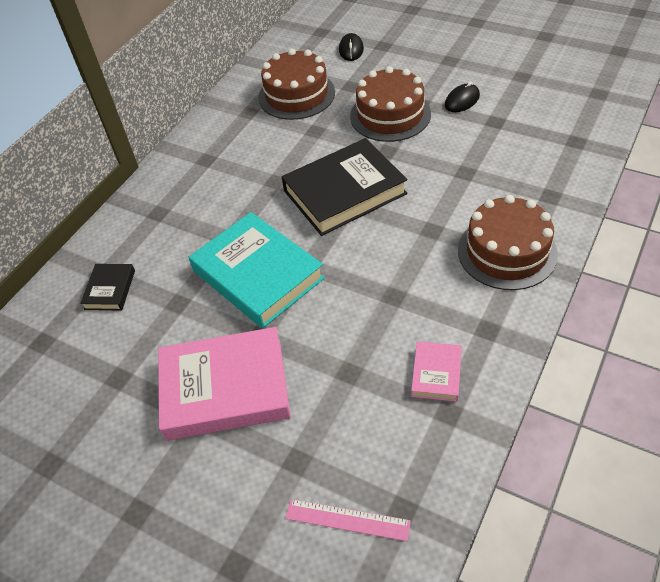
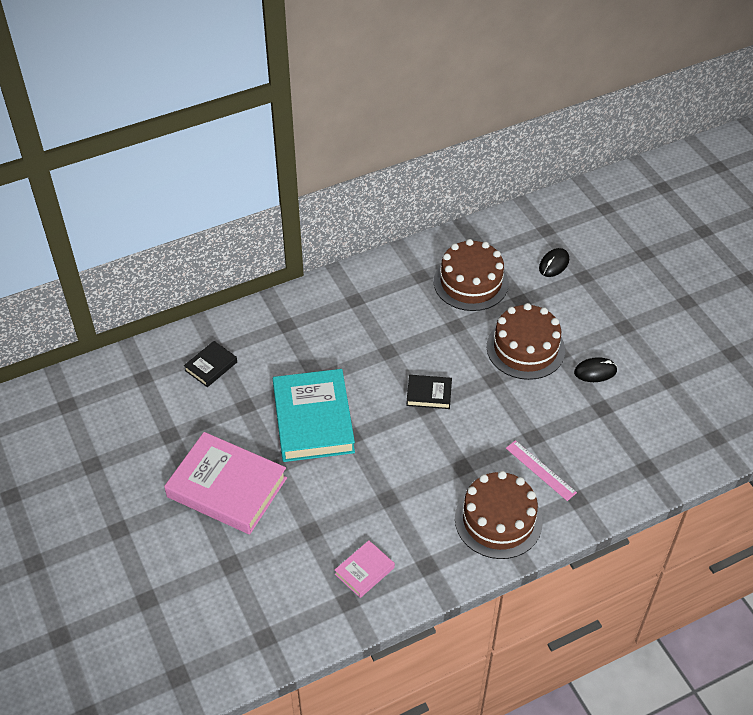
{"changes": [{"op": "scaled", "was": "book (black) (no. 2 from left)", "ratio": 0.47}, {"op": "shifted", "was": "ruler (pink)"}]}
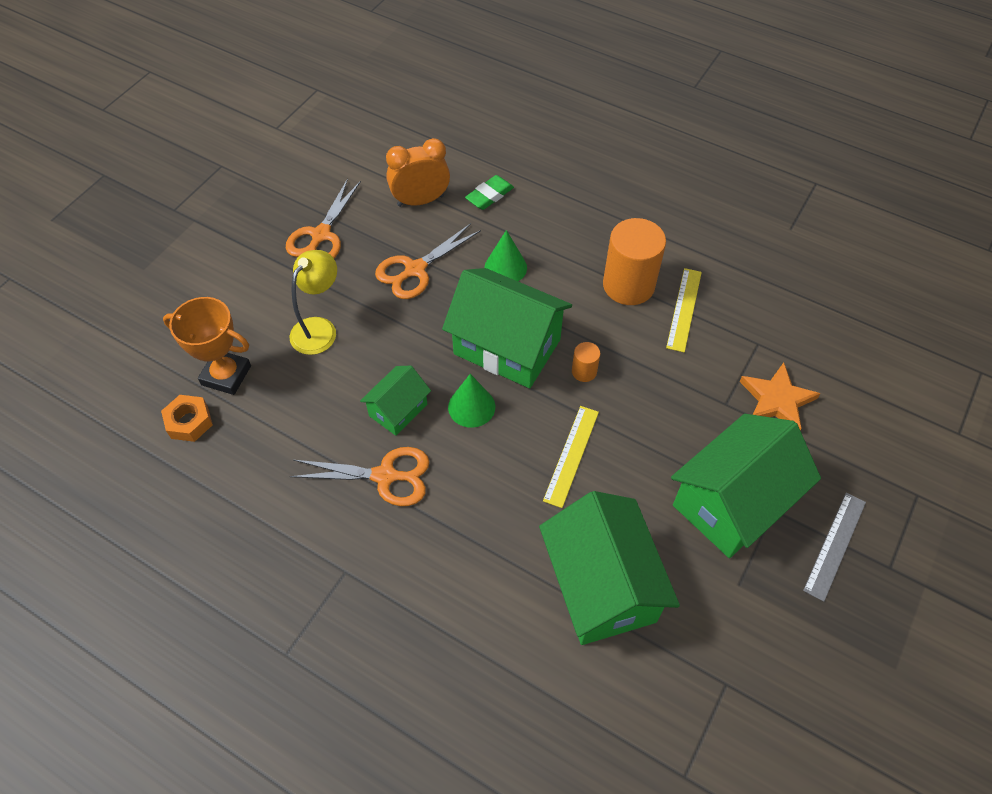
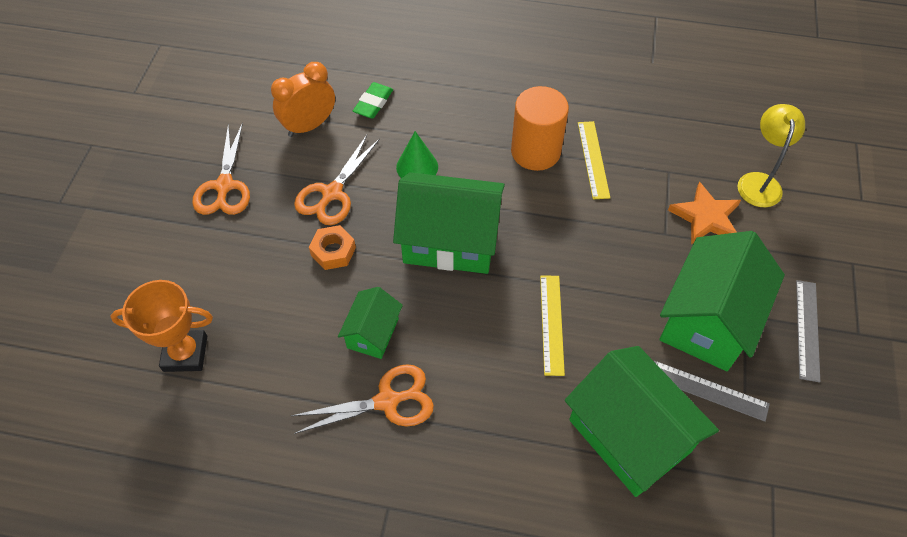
{"changes": [{"op": "shifted", "was": "nut (orange)"}, {"op": "new", "now": "ruler (grey) (no. 1 from left)"}, {"op": "shifted", "was": "lamp (yellow)"}, {"op": "gone", "was": "cone (green) (no. 1 from left)"}, {"op": "gone", "was": "cylinder (orange) (no. 1 from left)"}]}
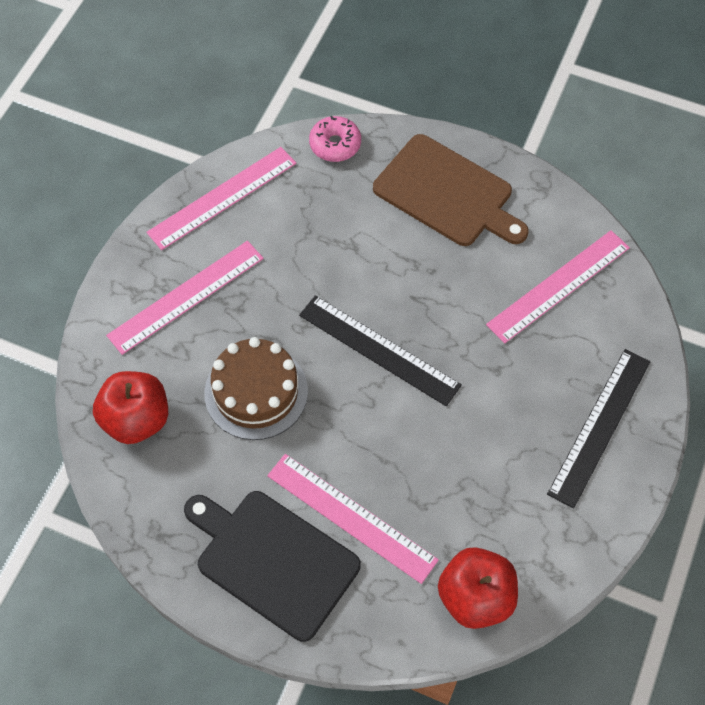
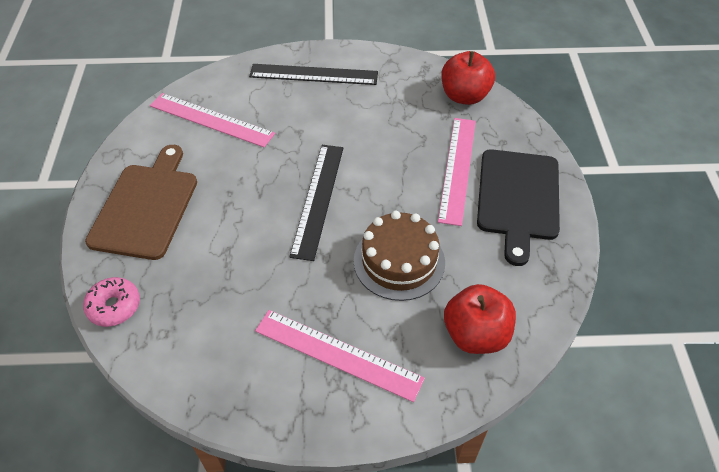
{"changes": [{"op": "gone", "was": "ruler (pink) (no. 2 from left)"}]}
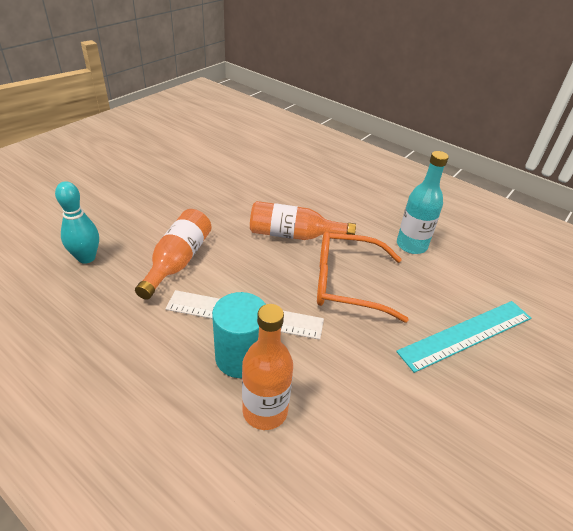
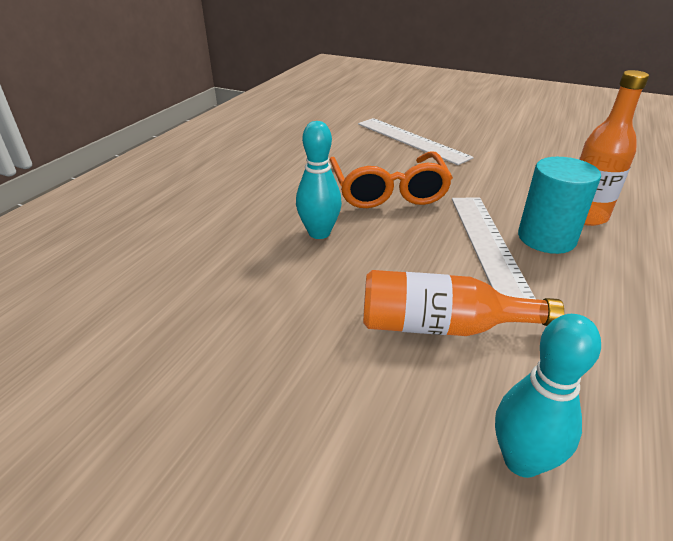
{"changes": [{"op": "swapped", "was": "bottle (orange) (no. 3 from left)", "now": "bowling pin (turquoise) (no. 1 from left)"}, {"op": "repainted", "was": "ruler (turquoise)", "now": "ruler (white) (no. 1 from left)"}, {"op": "gone", "was": "bottle (turquoise)"}]}
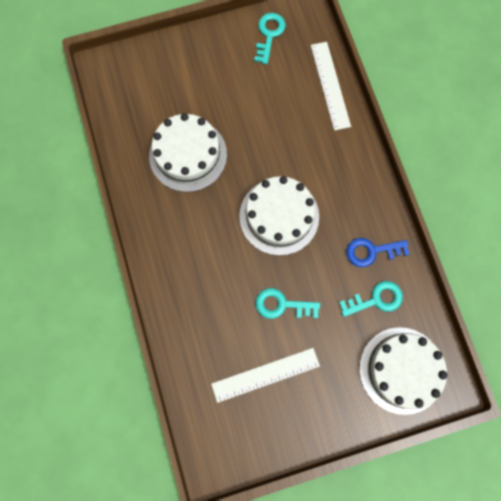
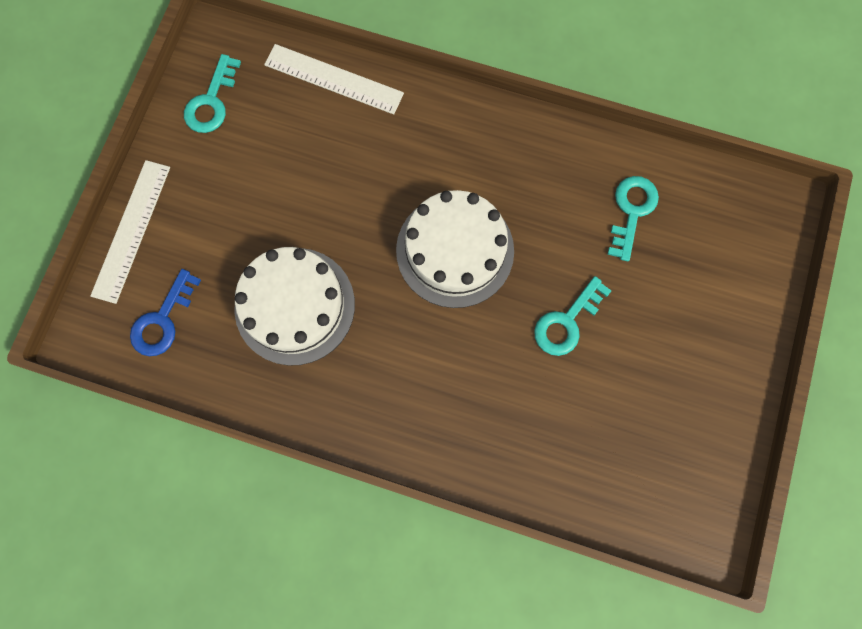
{"changes": [{"op": "shifted", "was": "ruler (white) (no. 1 from left)"}, {"op": "shifted", "was": "key (blue)"}, {"op": "rotated", "was": "key (turquoise) (no. 1 from left)", "clockwise": -120}, {"op": "gone", "was": "cake (white) (no. 3 from left)"}]}
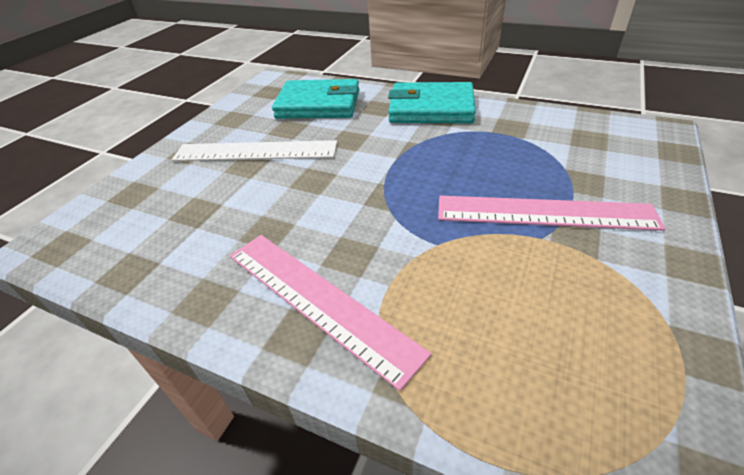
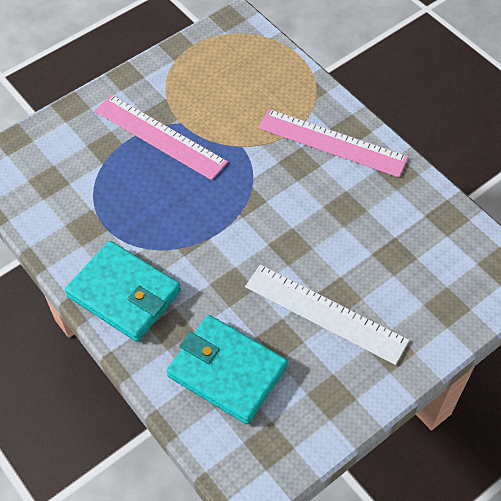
{"changes": [{"op": "rotated", "was": "ruler (pink) (no. 1 from left in the first image)", "clockwise": -45}]}
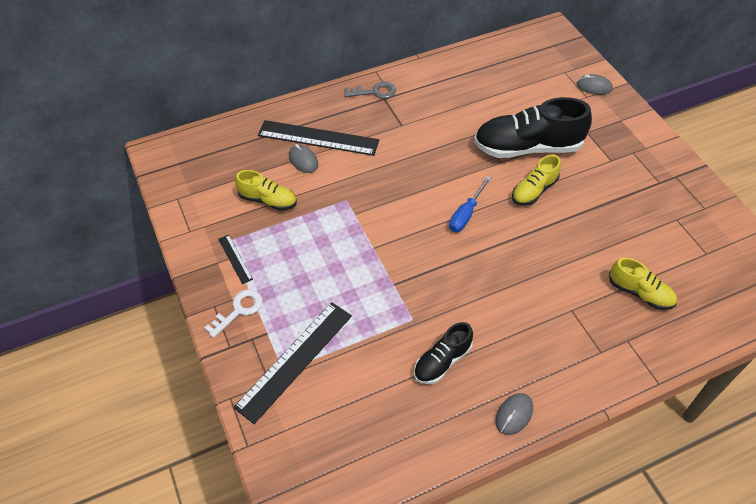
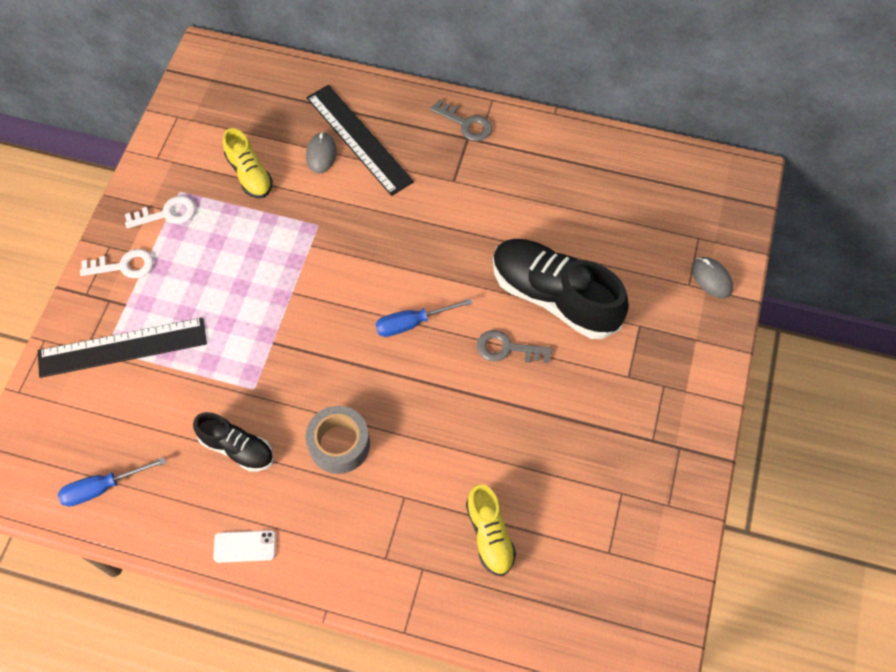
{"changes": [{"op": "new", "now": "screwdriver (blue) (no. 1 from left)"}, {"op": "swapped", "was": "ruler (black) (no. 1 from left)", "now": "key (white) (no. 2 from left)"}, {"op": "rotated", "was": "shoe (black) (no. 1 from left)", "clockwise": -150}, {"op": "swapped", "was": "mouse (grey) (no. 2 from left)", "now": "phone (white)"}, {"op": "new", "now": "tape (grey)"}, {"op": "swapped", "was": "shoe (yellow) (no. 2 from left)", "now": "key (grey) (no. 2 from left)"}]}
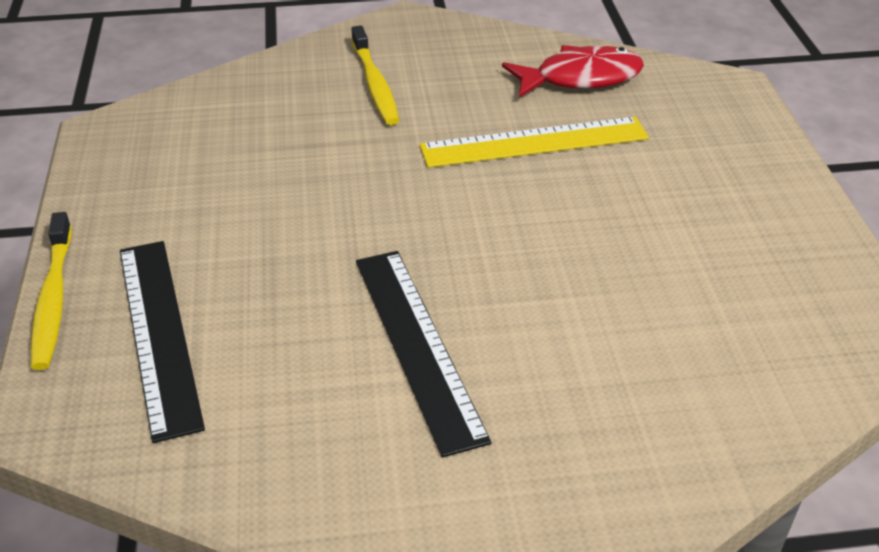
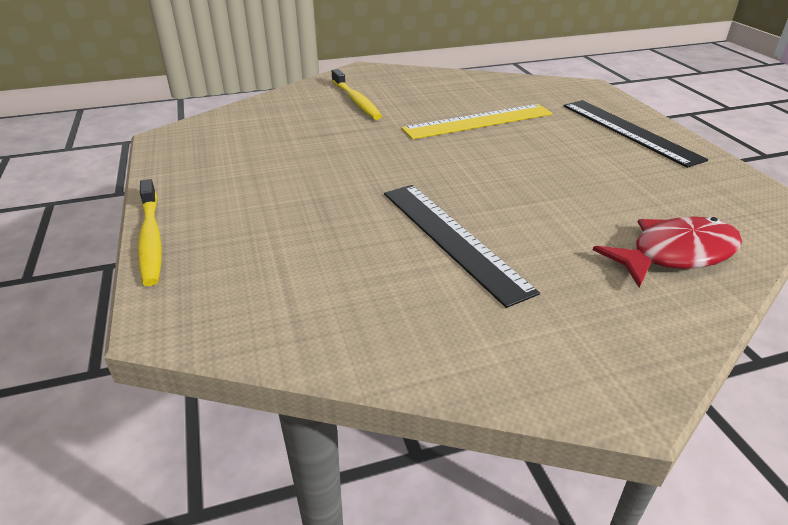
{"changes": [{"op": "shifted", "was": "ruler (black) (no. 1 from left in the first image)", "now": "ruler (black) (no. 2 from left)"}, {"op": "shifted", "was": "fish (red)"}]}
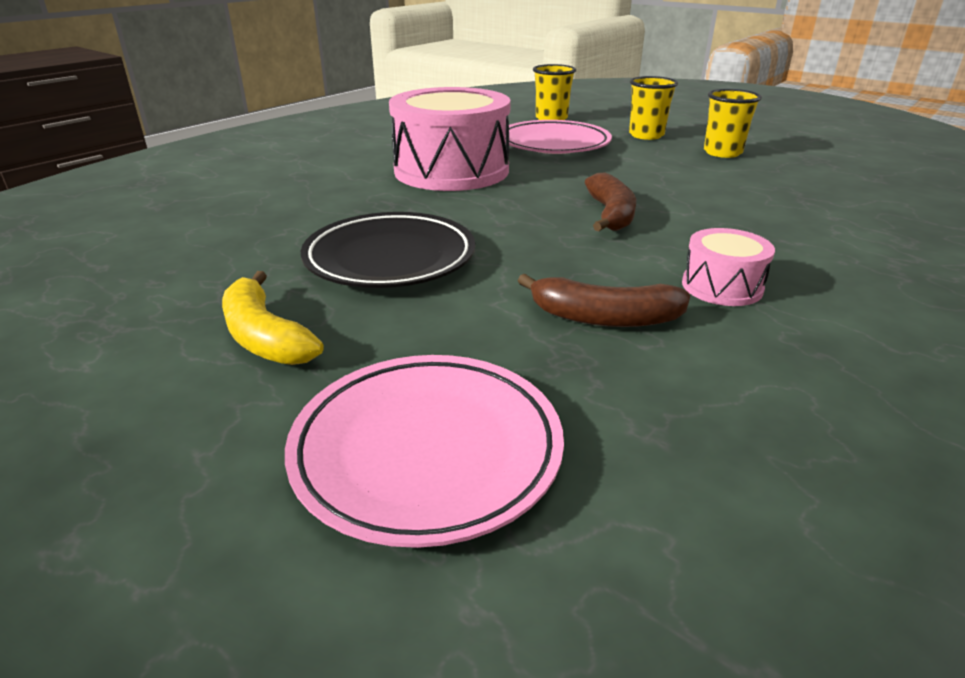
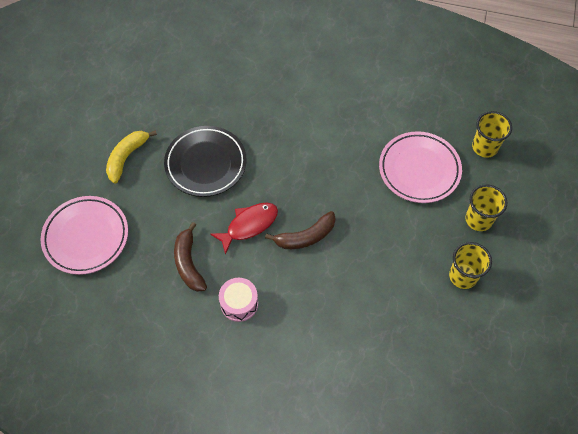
{"changes": [{"op": "new", "now": "fish (red)"}, {"op": "gone", "was": "drum (pink) (no. 1 from left)"}]}
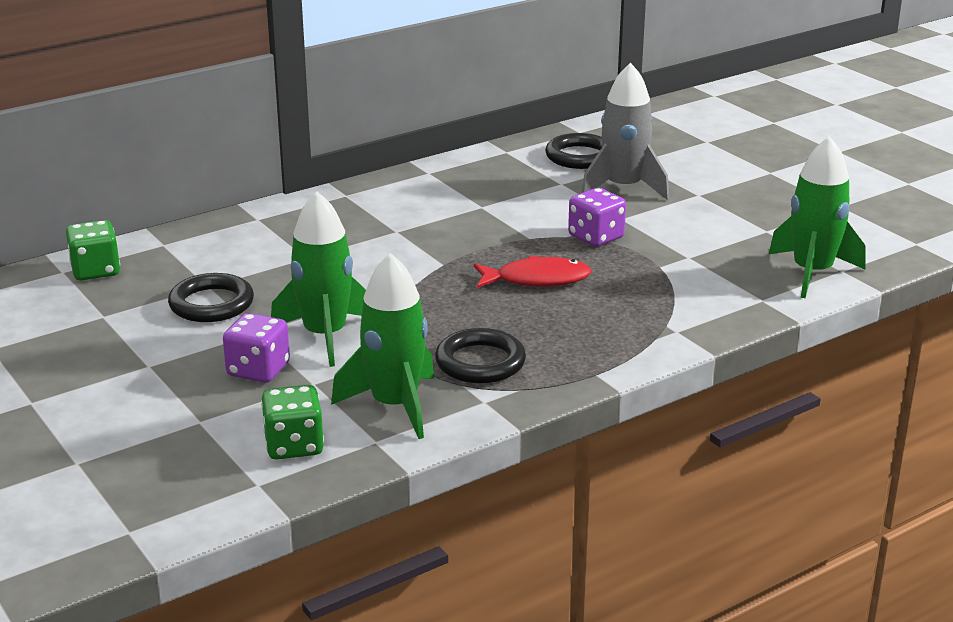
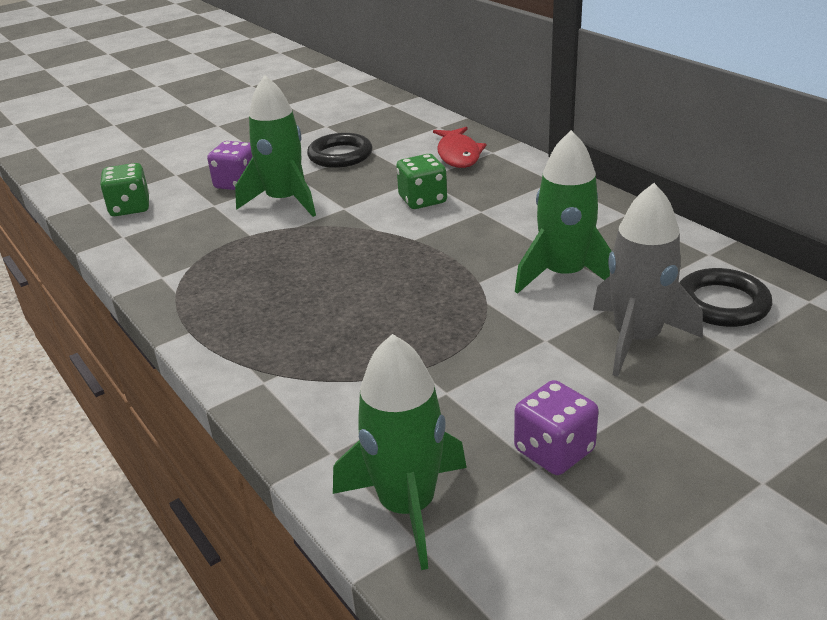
{"changes": [{"op": "shifted", "was": "dice (green) (no. 1 from left in the first image)", "now": "dice (green) (no. 2 from left)"}, {"op": "shifted", "was": "fish (red)"}, {"op": "shifted", "was": "dice (purple) (no. 2 from left)"}, {"op": "shifted", "was": "rocket (green) (no. 2 from left in the first image)", "now": "rocket (green) (no. 3 from left)"}, {"op": "gone", "was": "ring (black) (no. 2 from left)"}]}
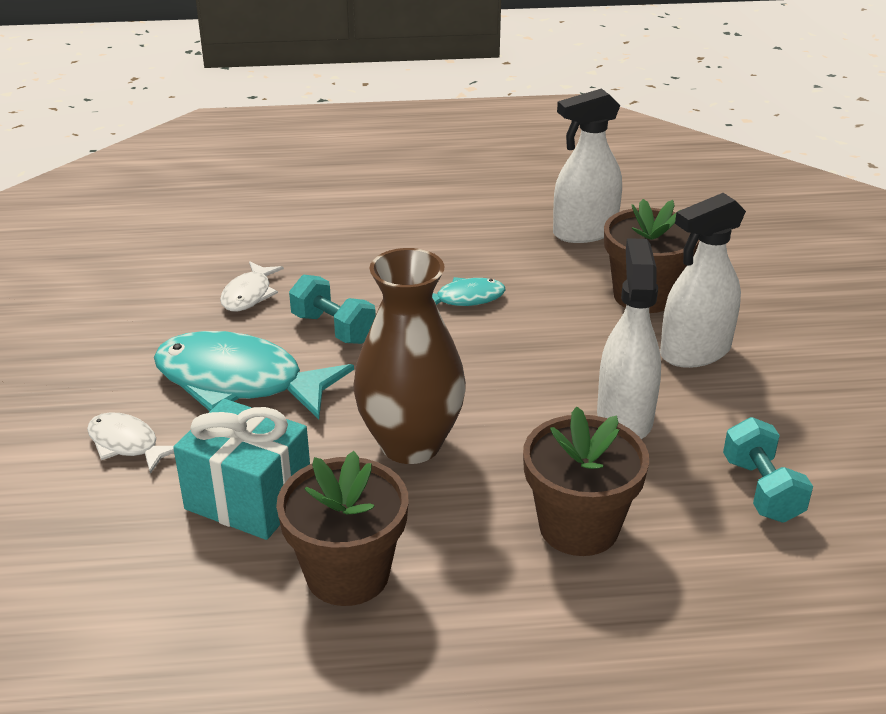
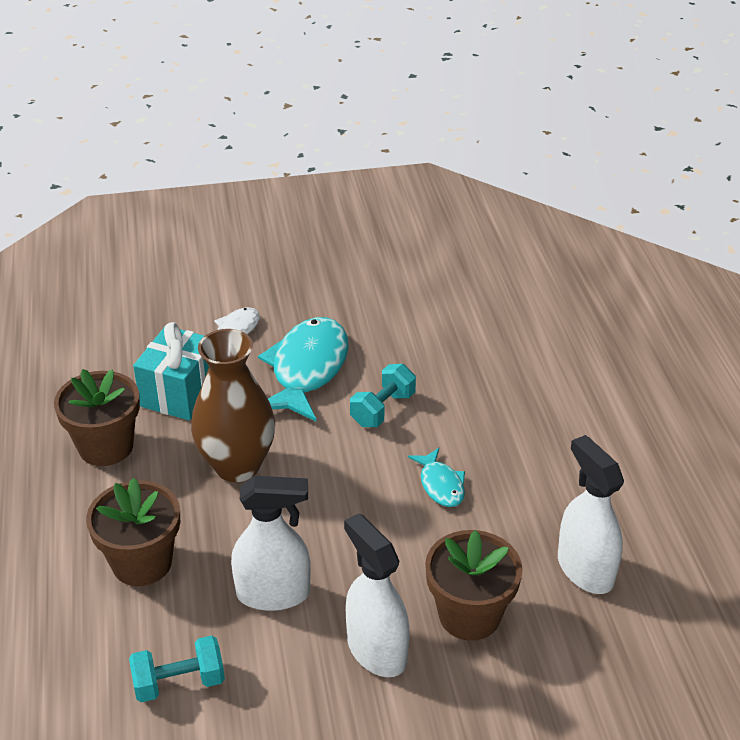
{"changes": [{"op": "gone", "was": "fish (white) (no. 2 from left)"}]}
